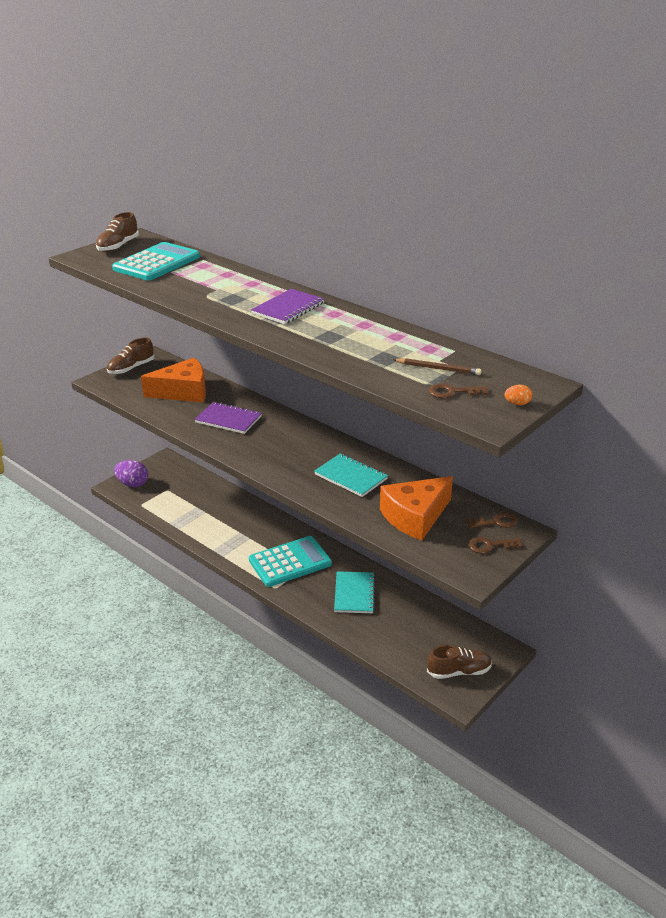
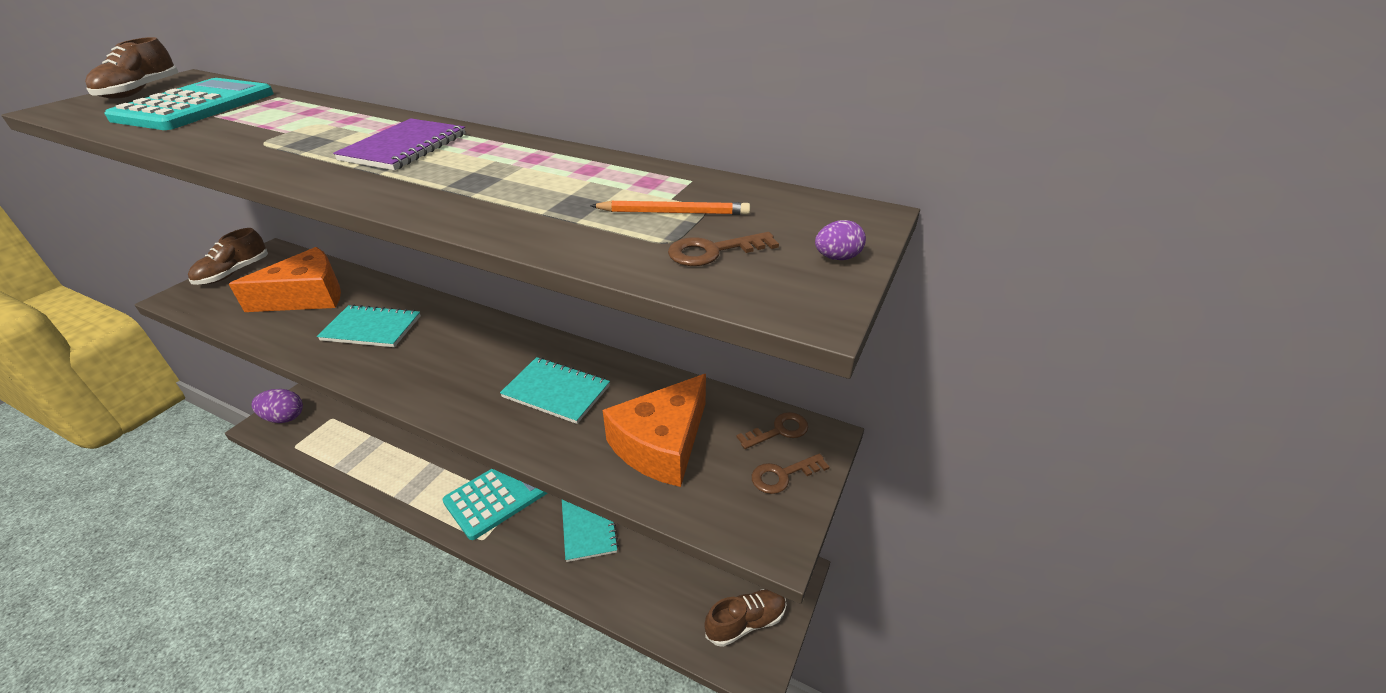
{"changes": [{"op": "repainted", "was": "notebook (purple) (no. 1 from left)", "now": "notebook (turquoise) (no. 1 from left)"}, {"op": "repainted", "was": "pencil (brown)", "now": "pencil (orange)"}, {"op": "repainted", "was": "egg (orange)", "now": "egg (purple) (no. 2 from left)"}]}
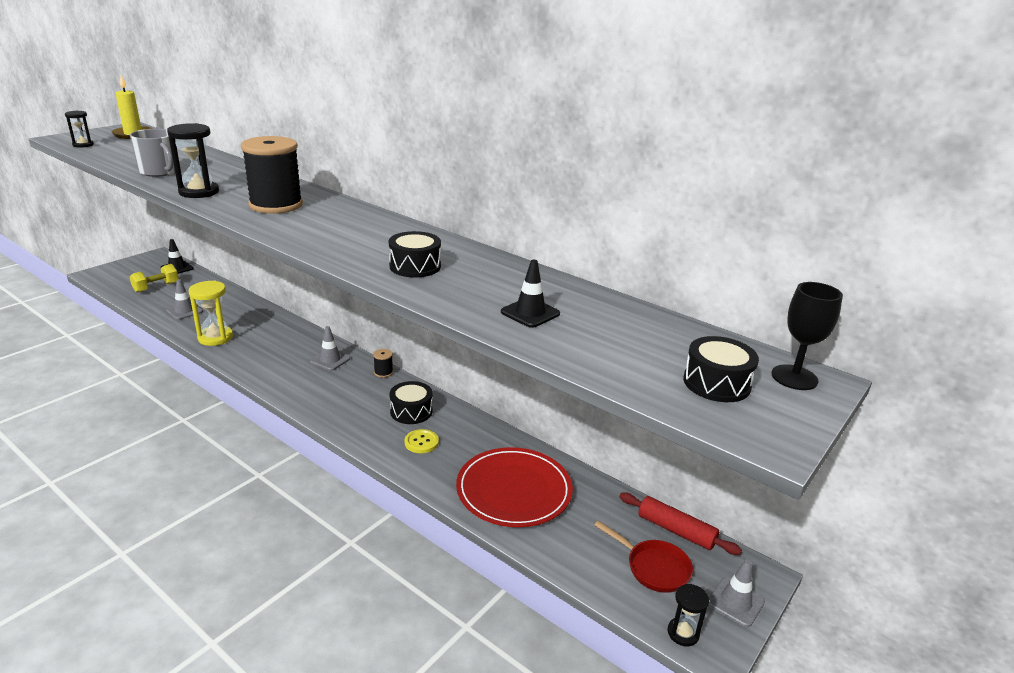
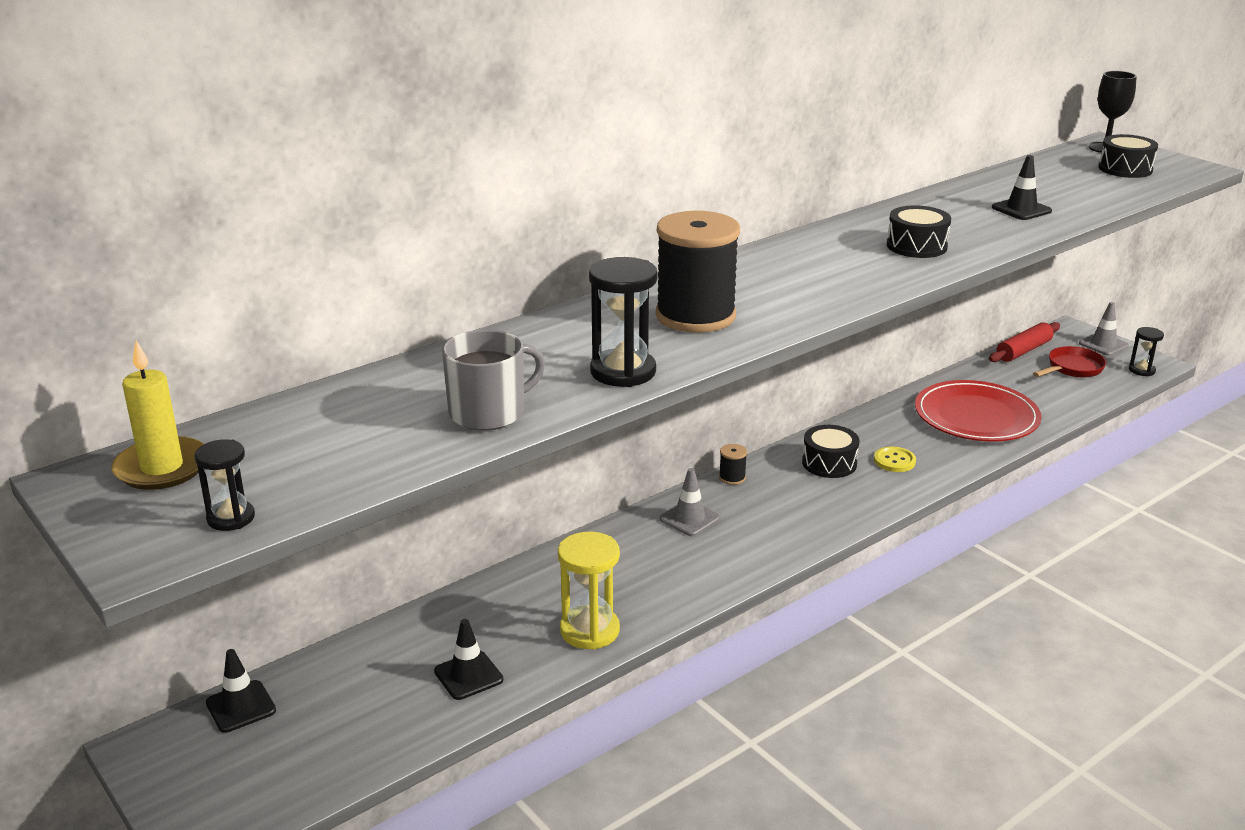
{"changes": [{"op": "repainted", "was": "traffic cone (grey) (no. 1 from left)", "now": "traffic cone (black) (no. 2 from left)"}, {"op": "gone", "was": "dumbbell (yellow)"}]}
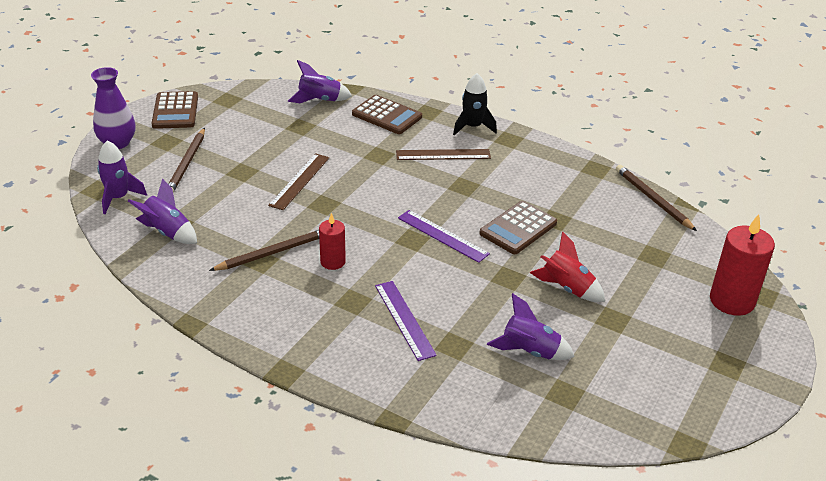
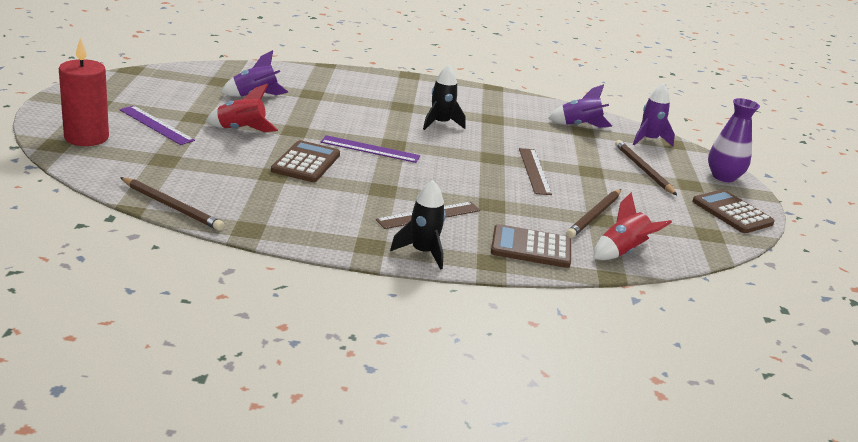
{"changes": [{"op": "shifted", "was": "ruler (purple) (no. 1 from left)"}, {"op": "swapped", "was": "candle (red) (no. 1 from left)", "now": "rocket (black) (no. 2 from left)"}, {"op": "shifted", "was": "pencil (brown) (no. 2 from left)"}, {"op": "repainted", "was": "rocket (purple) (no. 3 from left)", "now": "rocket (red) (no. 2 from left)"}]}
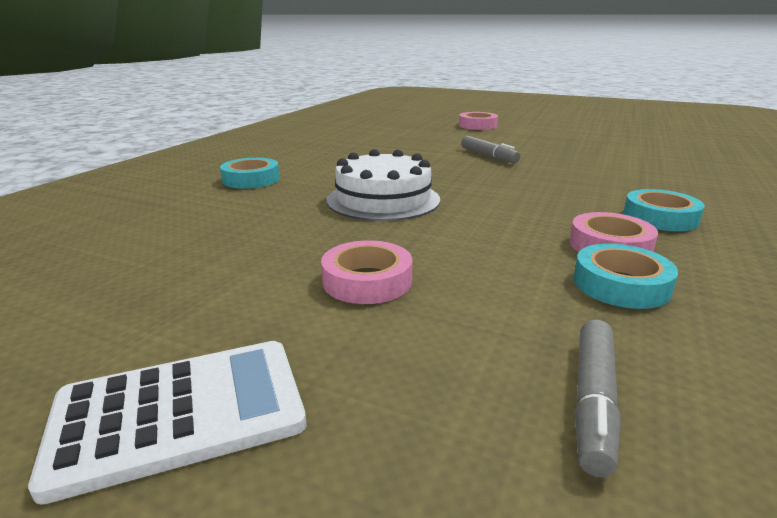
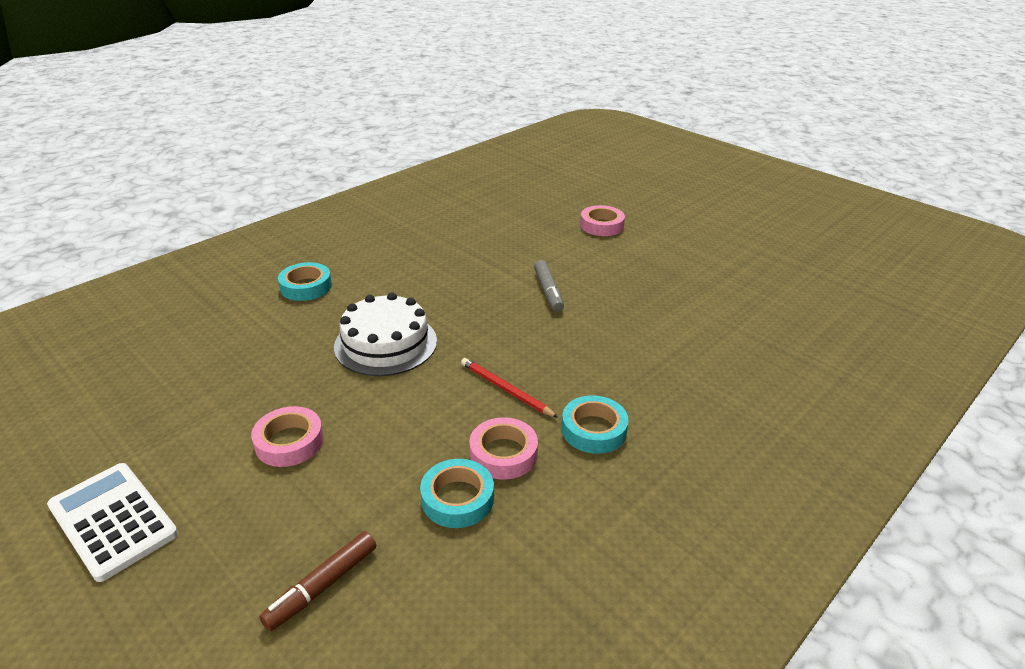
{"changes": [{"op": "rotated", "was": "calculator (white)", "clockwise": -135}, {"op": "repainted", "was": "marker (grey) (no. 2 from left)", "now": "marker (brown)"}, {"op": "new", "now": "pencil (red)"}]}
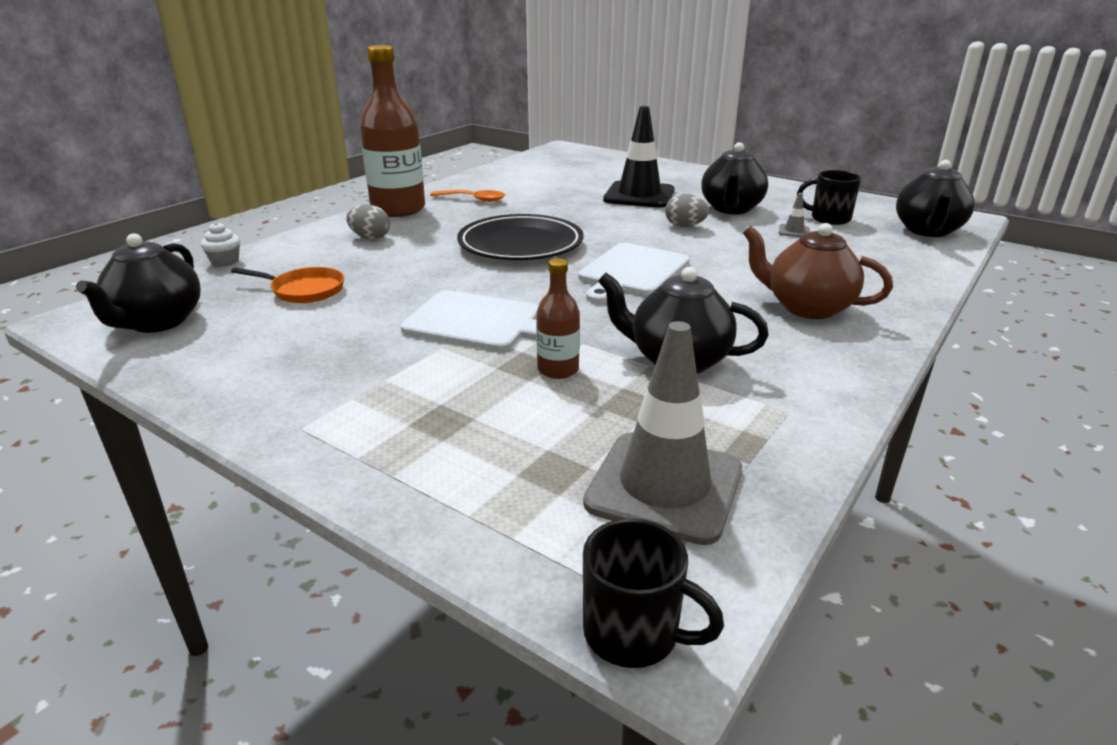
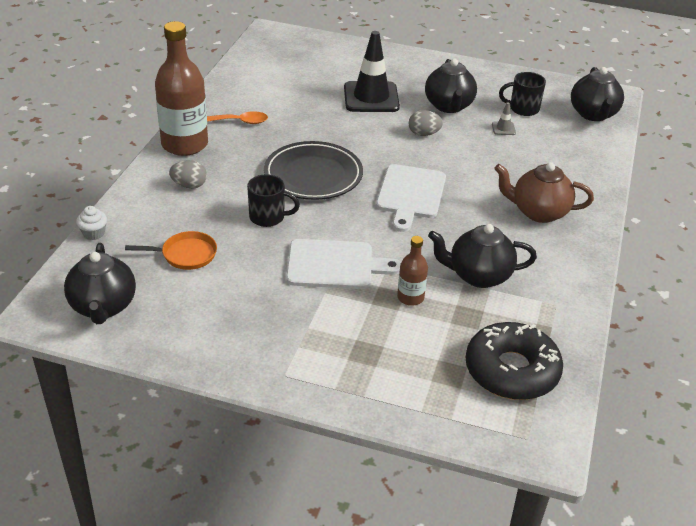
{"changes": [{"op": "shifted", "was": "mug (black) (no. 1 from left)"}, {"op": "swapped", "was": "traffic cone (grey) (no. 1 from left)", "now": "donut (black)"}]}
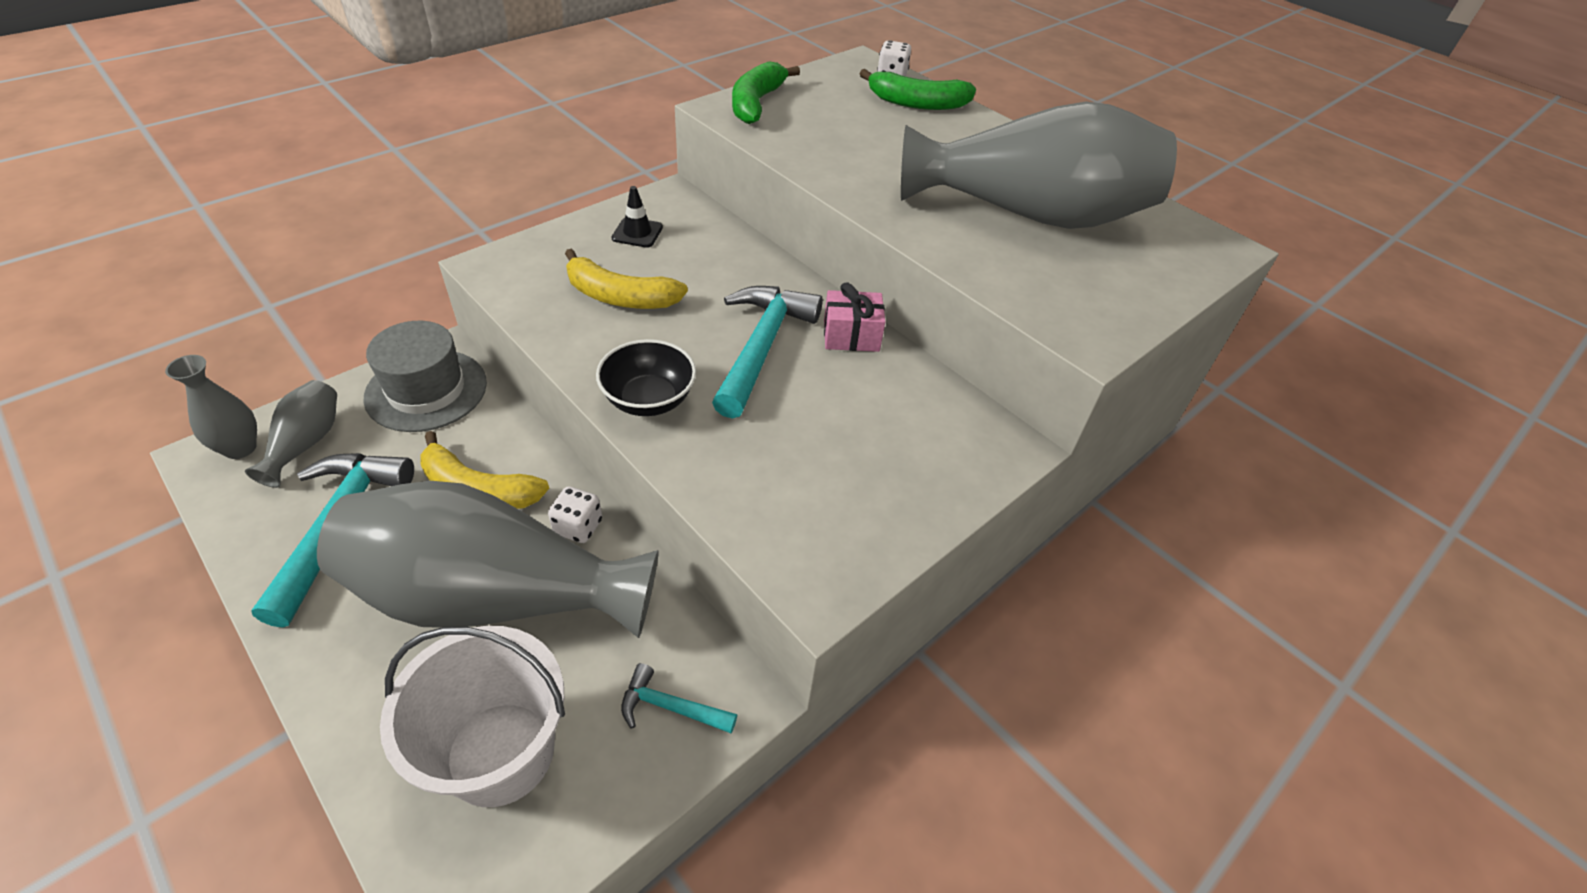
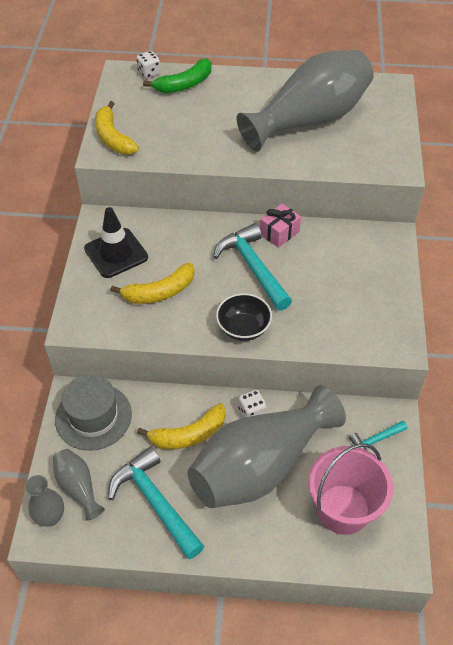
{"changes": [{"op": "scaled", "was": "traffic cone (black)", "ratio": 1.83}, {"op": "repainted", "was": "banana (green) (no. 1 from left)", "now": "banana (yellow) (no. 1 from left)"}, {"op": "repainted", "was": "bucket (white)", "now": "bucket (pink)"}]}
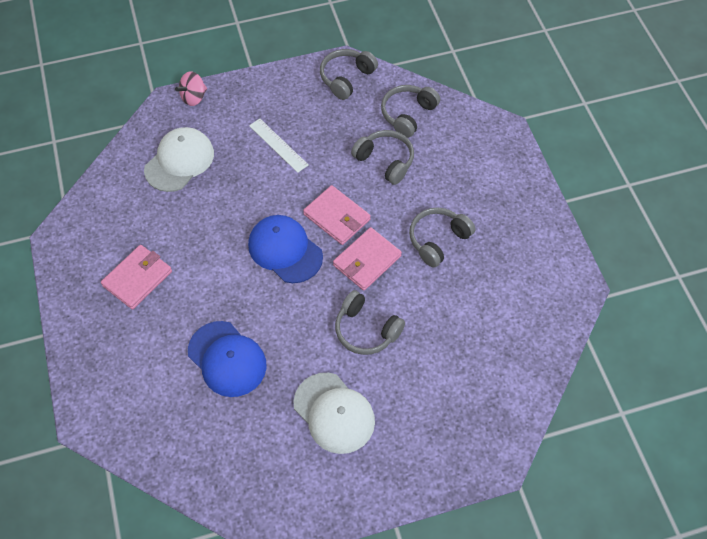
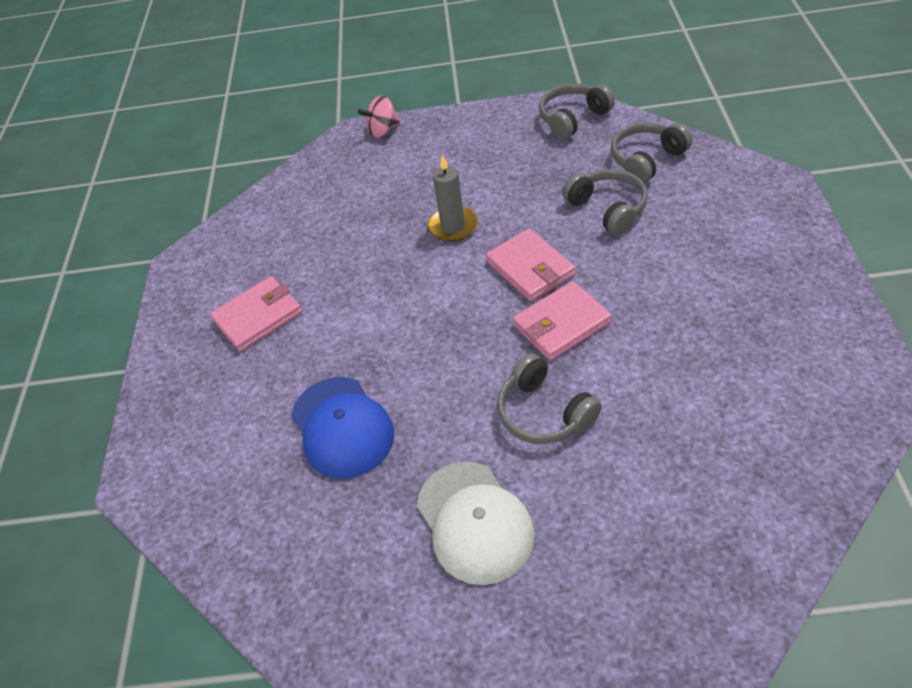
{"changes": [{"op": "new", "now": "candle (grey)"}, {"op": "gone", "was": "cap (white) (no. 1 from left)"}, {"op": "gone", "was": "cap (blue) (no. 2 from left)"}, {"op": "gone", "was": "ruler (white)"}, {"op": "gone", "was": "headphones (grey) (no. 5 from left)"}]}
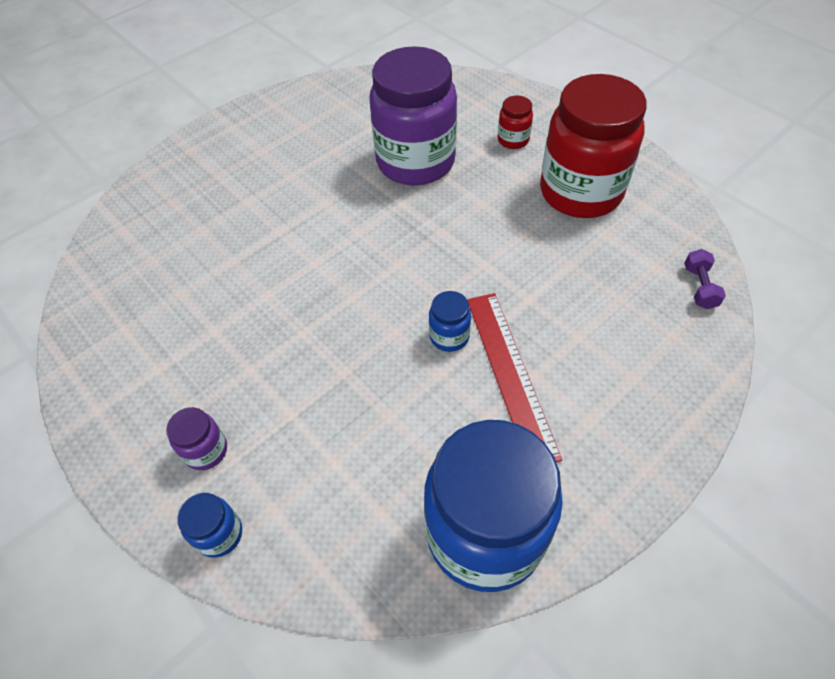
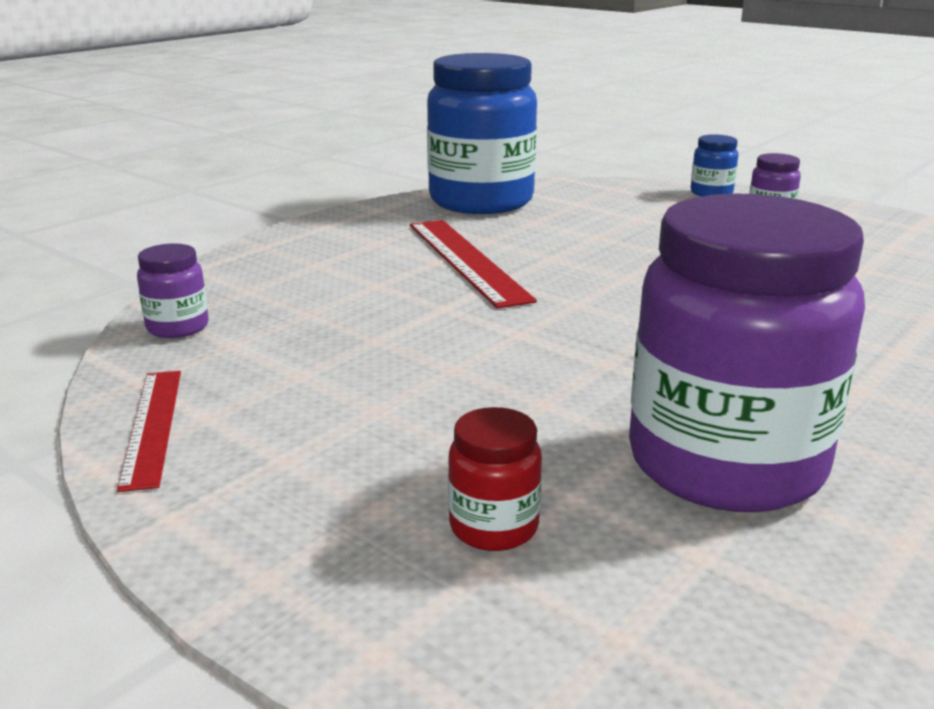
{"changes": [{"op": "new", "now": "ruler (red) (no. 1 from left)"}, {"op": "swapped", "was": "dumbbell (purple)", "now": "jar (purple) (no. 1 from left)"}, {"op": "gone", "was": "jar (blue) (no. 2 from left)"}, {"op": "gone", "was": "jar (red) (no. 2 from left)"}]}
